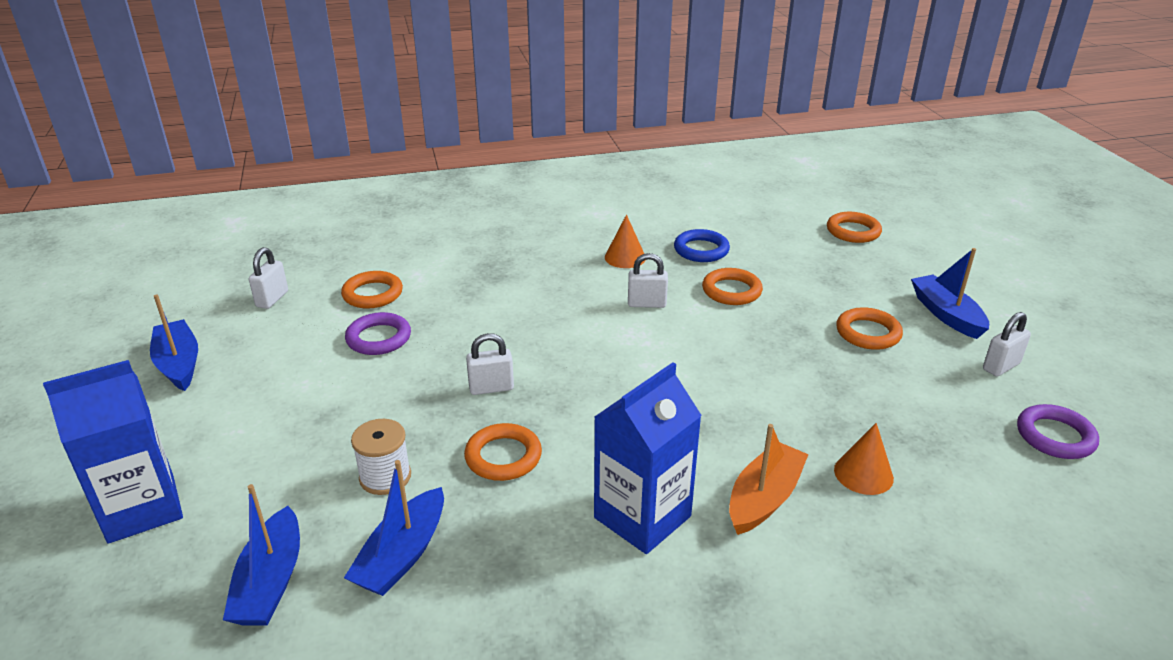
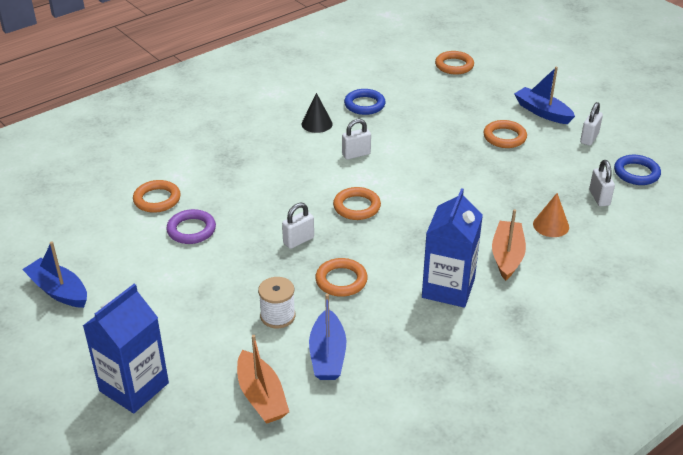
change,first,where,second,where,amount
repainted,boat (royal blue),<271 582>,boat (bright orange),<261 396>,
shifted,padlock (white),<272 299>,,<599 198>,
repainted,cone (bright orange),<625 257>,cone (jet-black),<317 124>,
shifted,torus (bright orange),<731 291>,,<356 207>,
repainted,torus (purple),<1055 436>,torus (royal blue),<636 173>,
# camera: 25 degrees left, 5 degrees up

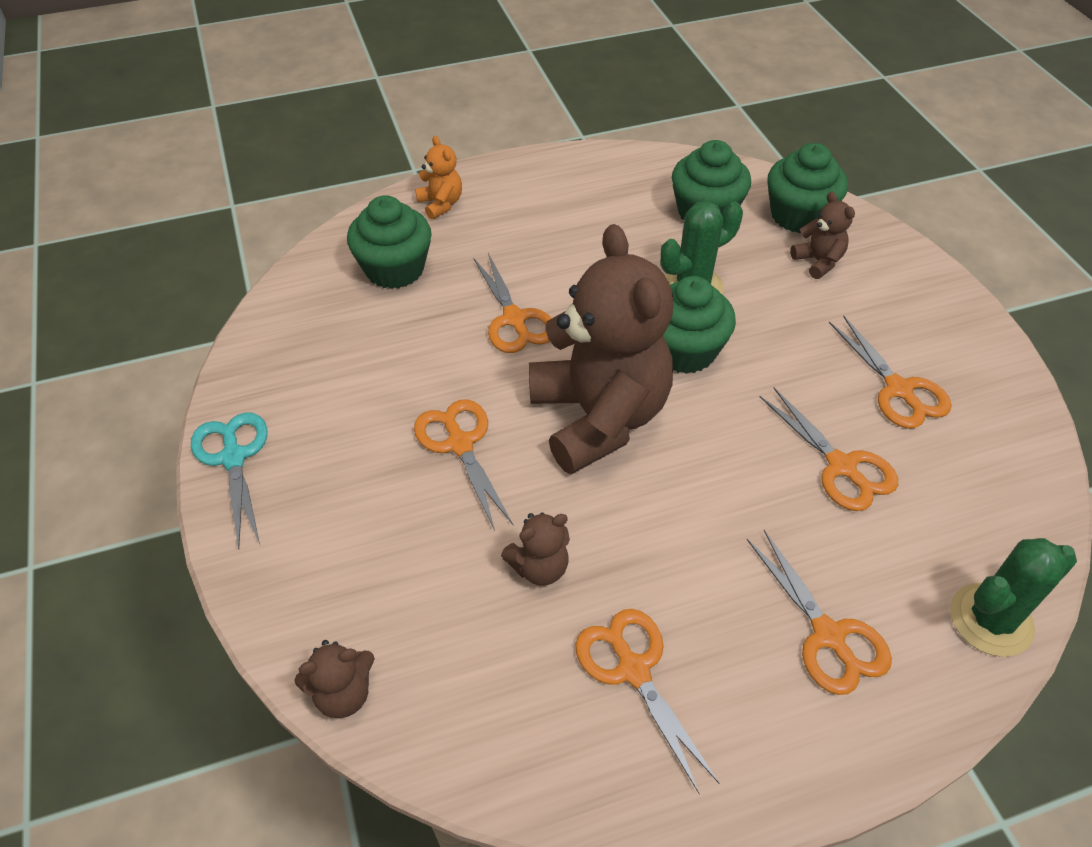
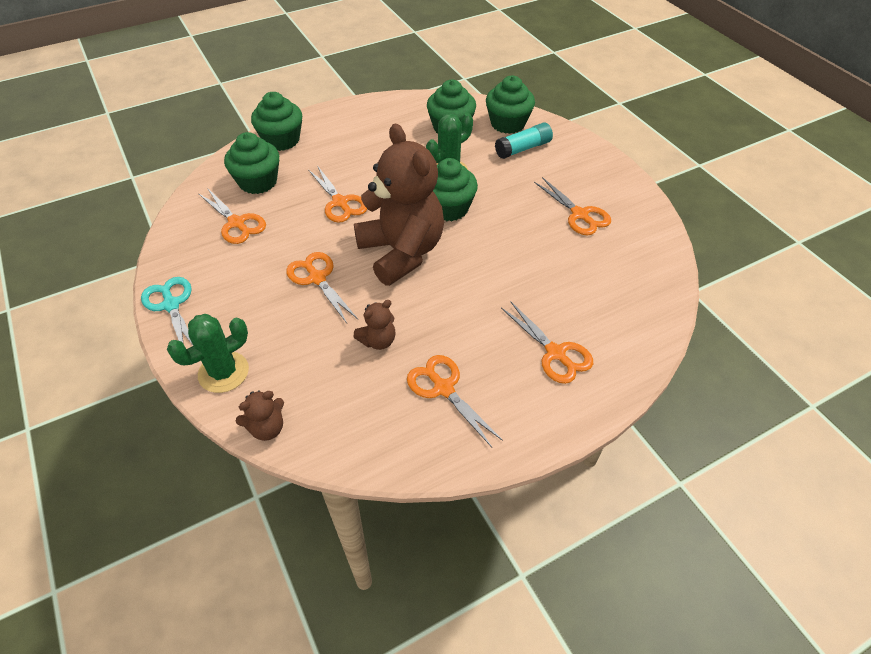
change,first,where,second,where,amount
swapped,teddy (bright orange),<441 204>,muffin (green),<281 140>,
shifted,pair of scissors (bright orange),<841 466>,,<236 223>,
swapped,teddy (dark brown),<818 261>,stick of glue (teal),<523 148>,
shifted,saguaro cactus (green),<991 620>,,<223 372>,
# camera: 10 degrees left, 0 degrees up

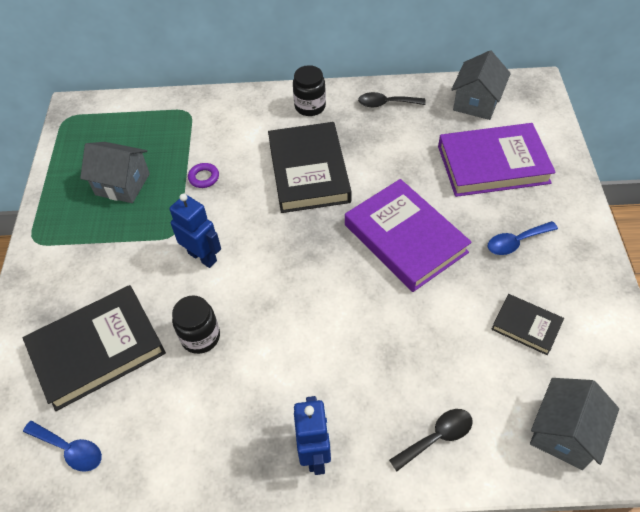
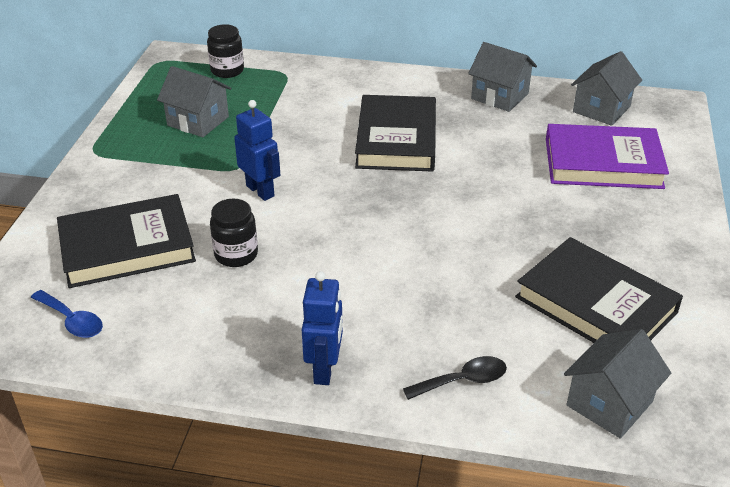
change,first,where,second,where,amount
gone,torus (purple),<204 177>,,,
shifted,jam jar (jet-black),<310 106>,,<227 70>,
gone,hardcover (purple),<405 238>,,,
swapped,spoon (jet-black),<386 103>,house (gray),<499 96>,
gone,spoon (royal blue),<516 242>,,,
scaled,hardcover (jet-black),<526 326>,,<596 304>,x1.97
# camera: 10 degrees right, 15 degrees down

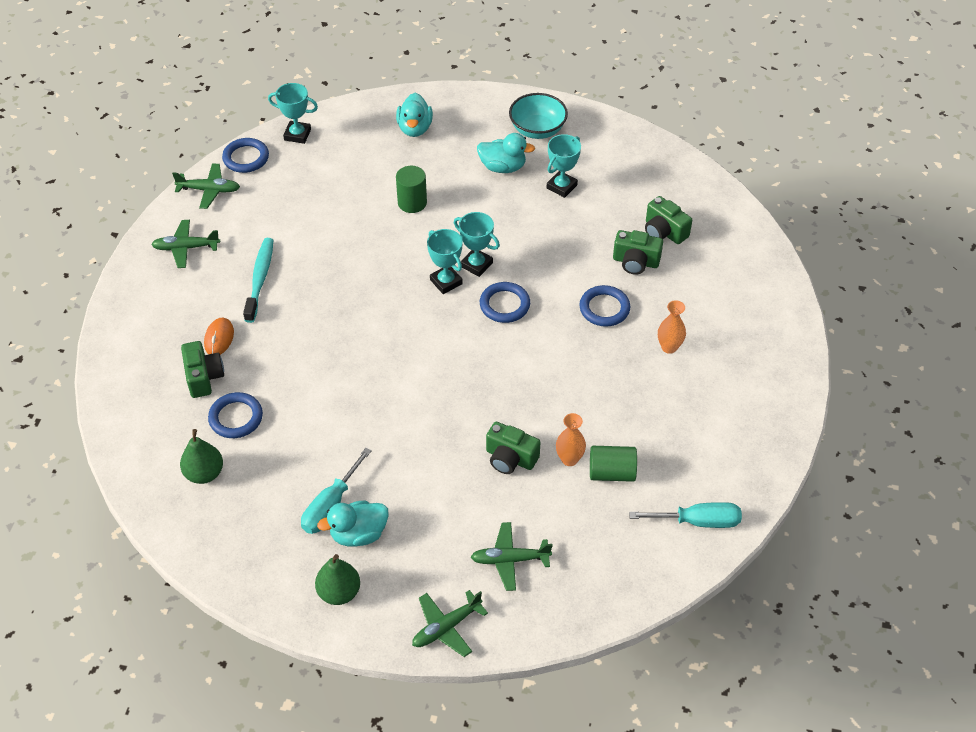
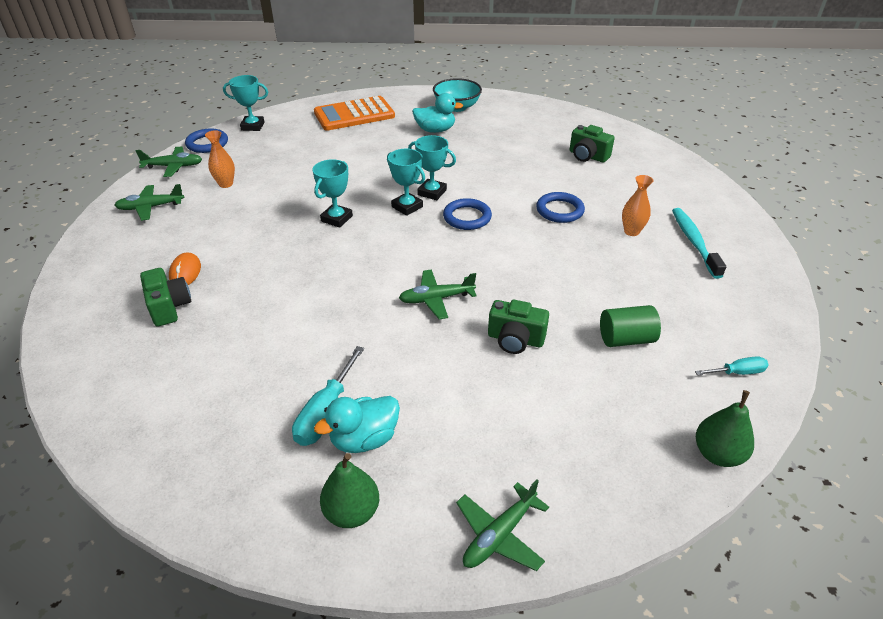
change,first,where,second,where,amount
shifted,pear fruit (green),<204 473>,,<717 454>,
gone,torus (royal blue),<236 418>,,,
shifted,toothbrush (teal),<260 279>,,<694 242>,
swapped,toy duck (teal),<415 128>,adding machine (bright orange),<354 114>,
gone,solid cylinder (green),<412 203>,,,
shifted,toy plane (green),<509 560>,,<436 299>,
shifted,award cup (teal),<561 186>,,<336 218>,
shifted,flower vase (bright orange),<569 459>,,<226 184>,
gone,camera (green),<635 262>,,,
scaled,flat screwdriver (teal),<698 521>,,<737 372>,x0.61
# camera: 10 degrees left, 10 degrees down

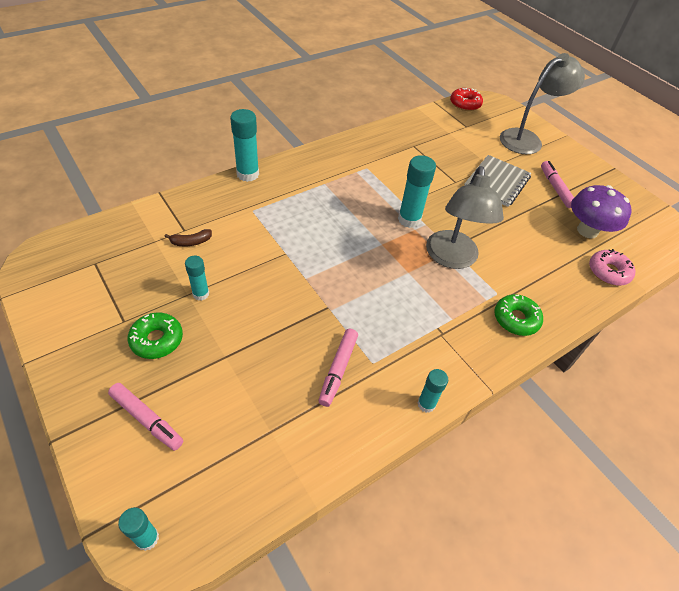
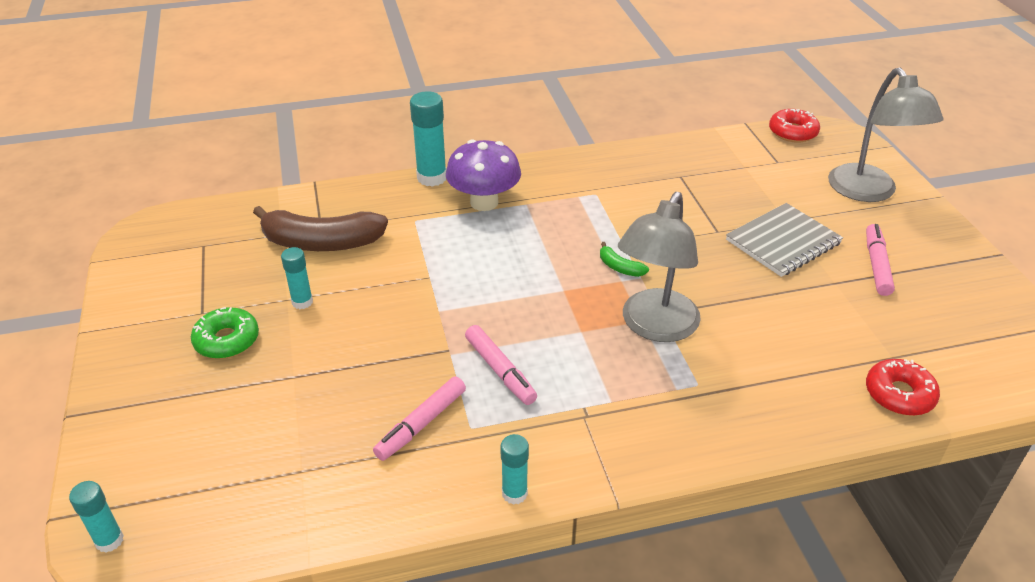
change,first,where,second,where,amount
shifted,marker (pink),<147 419>,,<500 370>,
scaled,banana (dark brown),<191 242>,,<321 243>,x2.33
swapped,stick of glue (teal),<409 219>,banana (green),<620 267>,
gone,donut (green),<516 319>,,,
rotated,reading lamp (gray),<527 139>,,<868 192>,90 degrees clockwise
shifted,mushroom (purple),<587 231>,,<484 202>,
repainted,donut (pink),<608 272>,donut (scarlet),<899 394>,
# camera: 25 degrees right, 10 degrees down

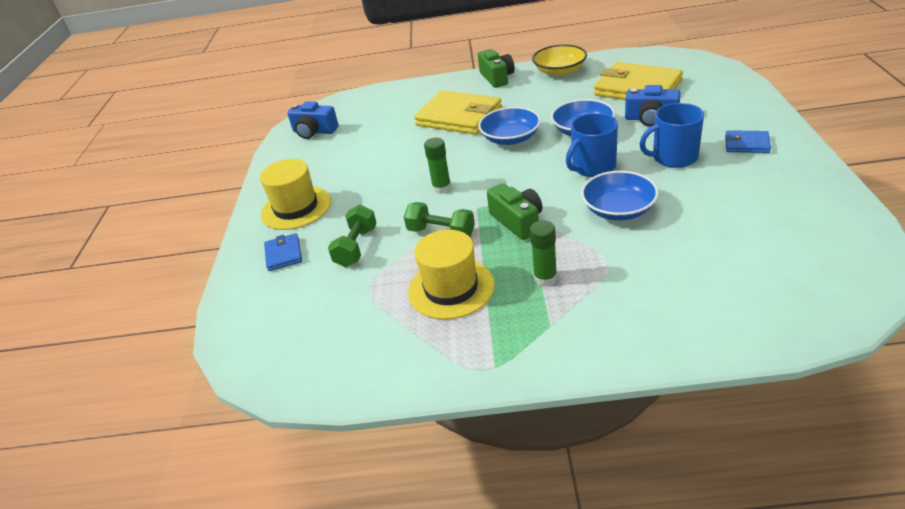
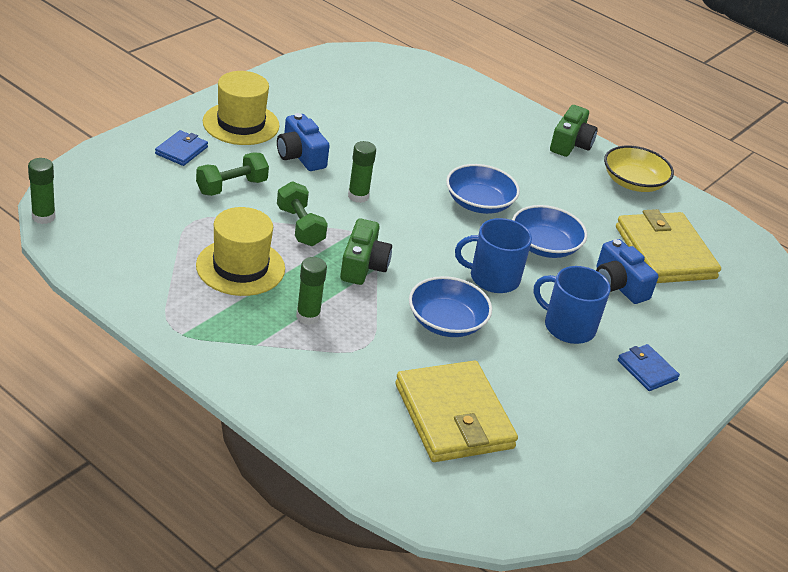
change,first,where,second,where,amount
shifted,camera (royal blue),<314 131>,,<300 156>,
shifted,billfold (bright yellow),<459 117>,,<453 416>,
new,,,stick of glue (green),<43 217>,
# camera: 30 degrees right, 0 degrees up

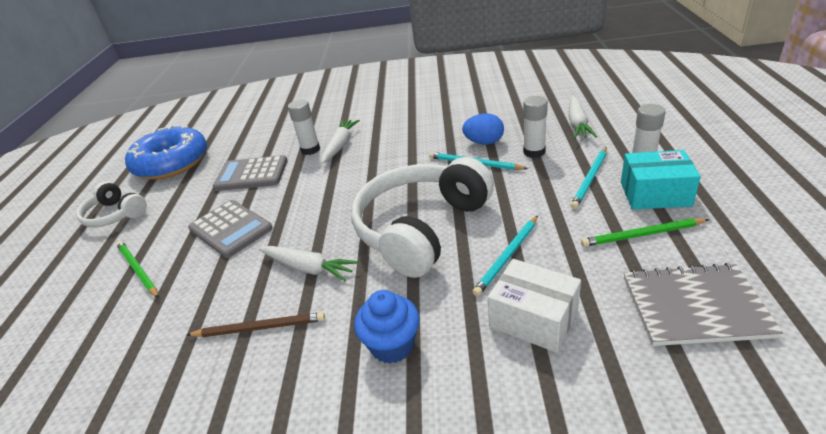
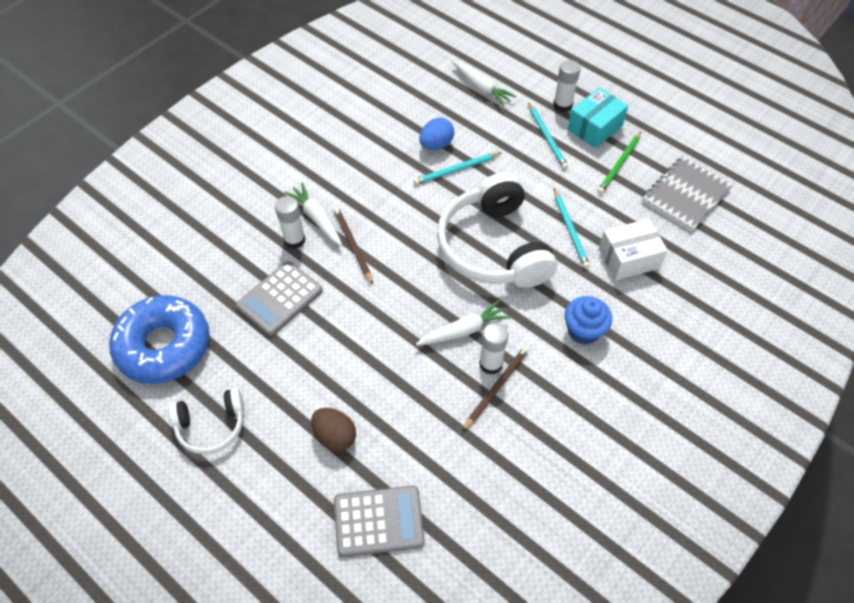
change,first,where,second,where,amount
swapped,wooden pencil (green),<138 270>,toy egg (dark brown),<335 436>,
shifted,adding machine (gray),<230 229>,,<378 521>,
shifted,stick of glue (white),<534 152>,,<491 364>,
new,,,wooden pencil (dark brown),<352 245>,
# camera: 55 degrees left, 20 degrees up

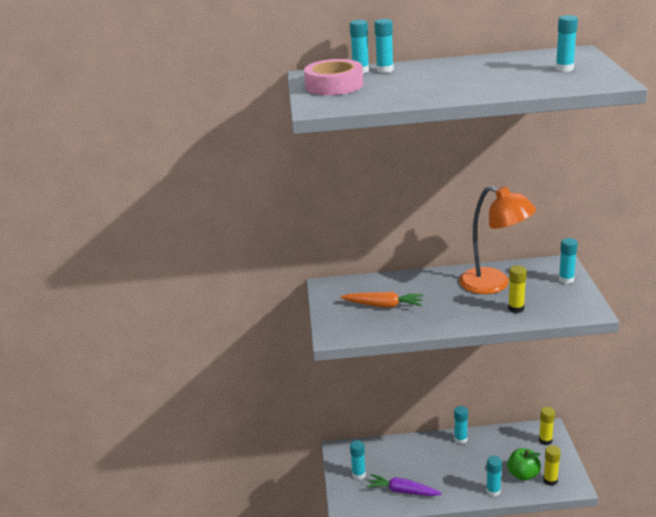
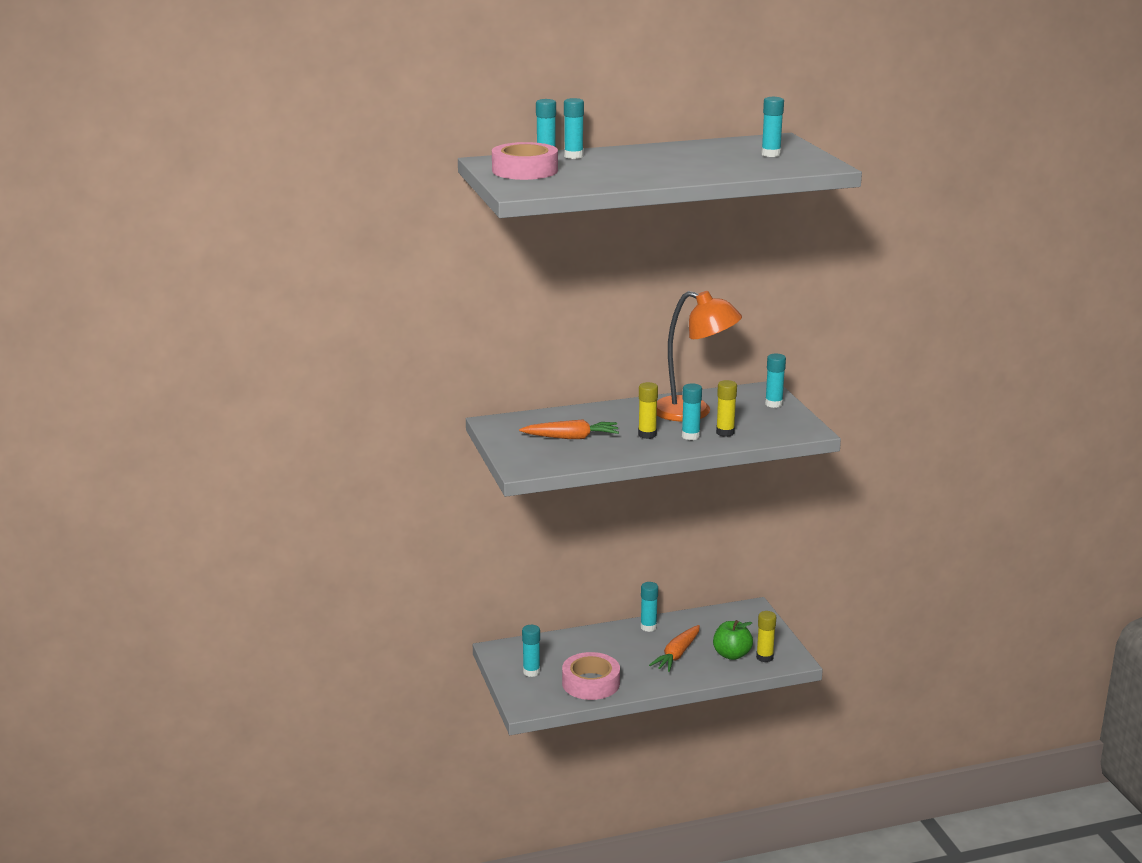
change,first,where,second,where,amount
swapped,root vegetable (purple),<402 491>,sticky tape (pink),<591 683>,
shifted,stick of glue (teal),<493 491>,,<690 436>,
shifted,stick of glue (bright yellow),<545 440>,,<647 435>,
new,,,root vegetable (bright orange),<677 655>,
# camera: 15 degrees left, 5 degrees down

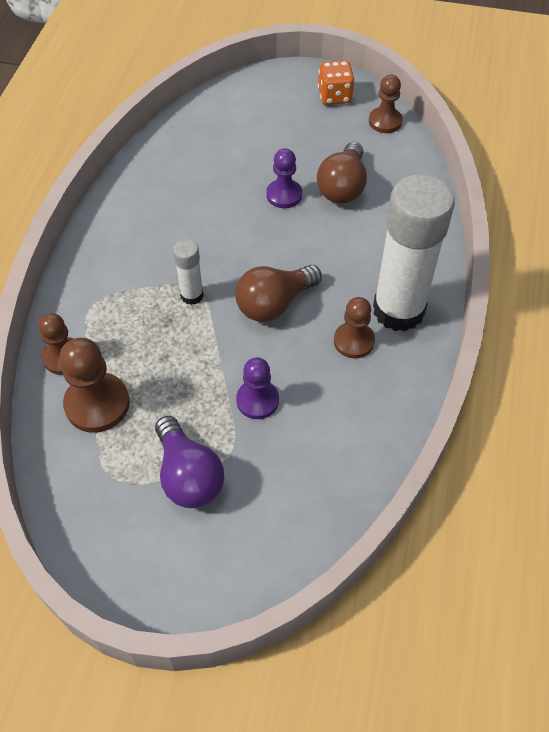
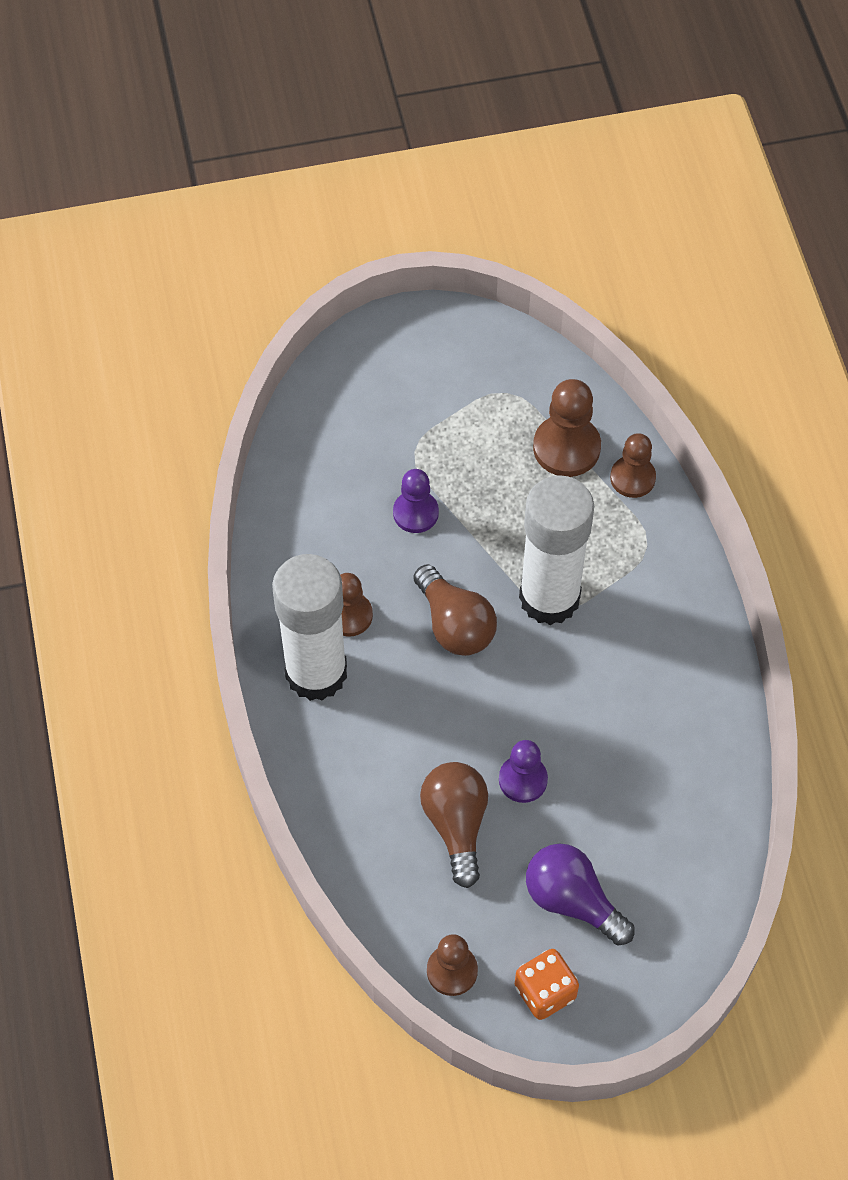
change,first,where,second,where,amount
shifted,bulb (purple),<188 475>,,<572 900>,
scaled,stick of glue (white),<192 295>,,<549 598>,x2.21
rotated,bulb (dark brown),<274 304>,,<455 624>,120 degrees clockwise
# camera: 155 degrees right, 5 degrees up

